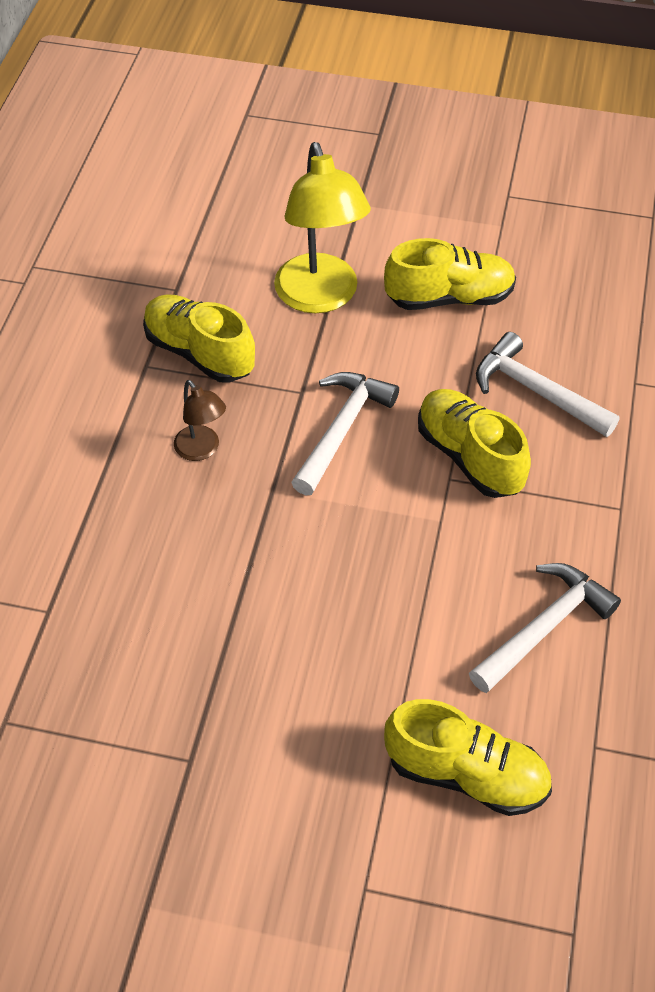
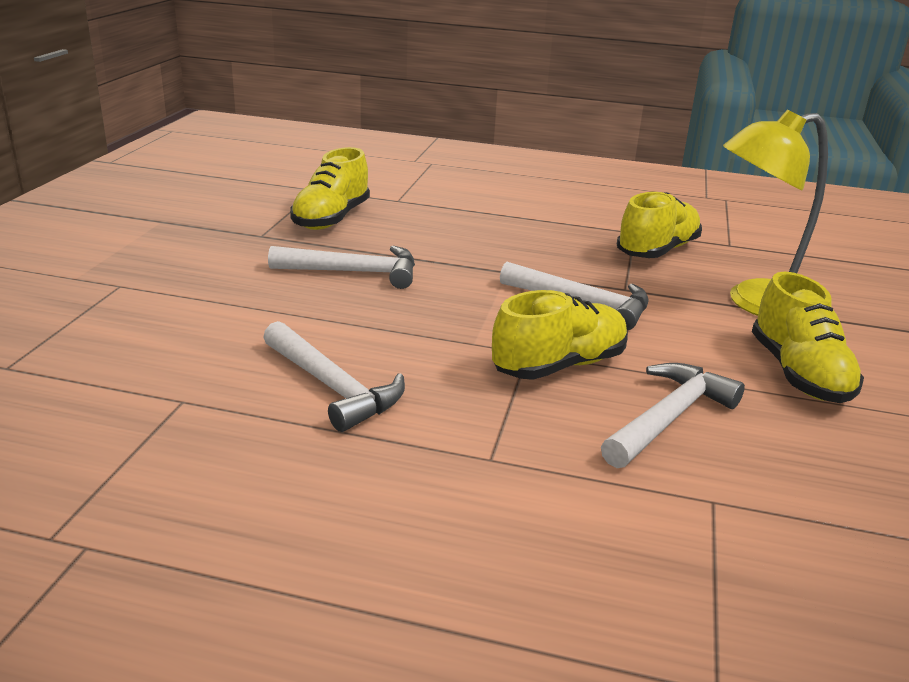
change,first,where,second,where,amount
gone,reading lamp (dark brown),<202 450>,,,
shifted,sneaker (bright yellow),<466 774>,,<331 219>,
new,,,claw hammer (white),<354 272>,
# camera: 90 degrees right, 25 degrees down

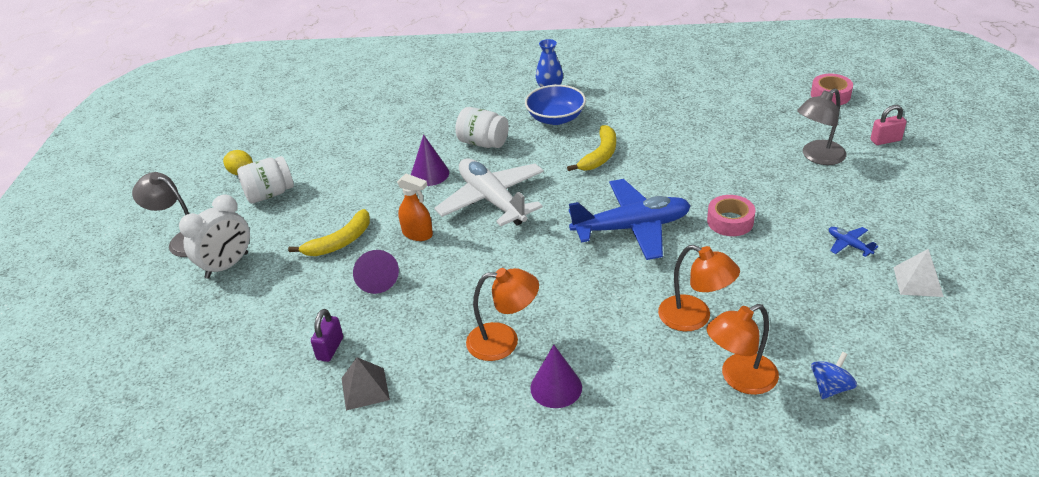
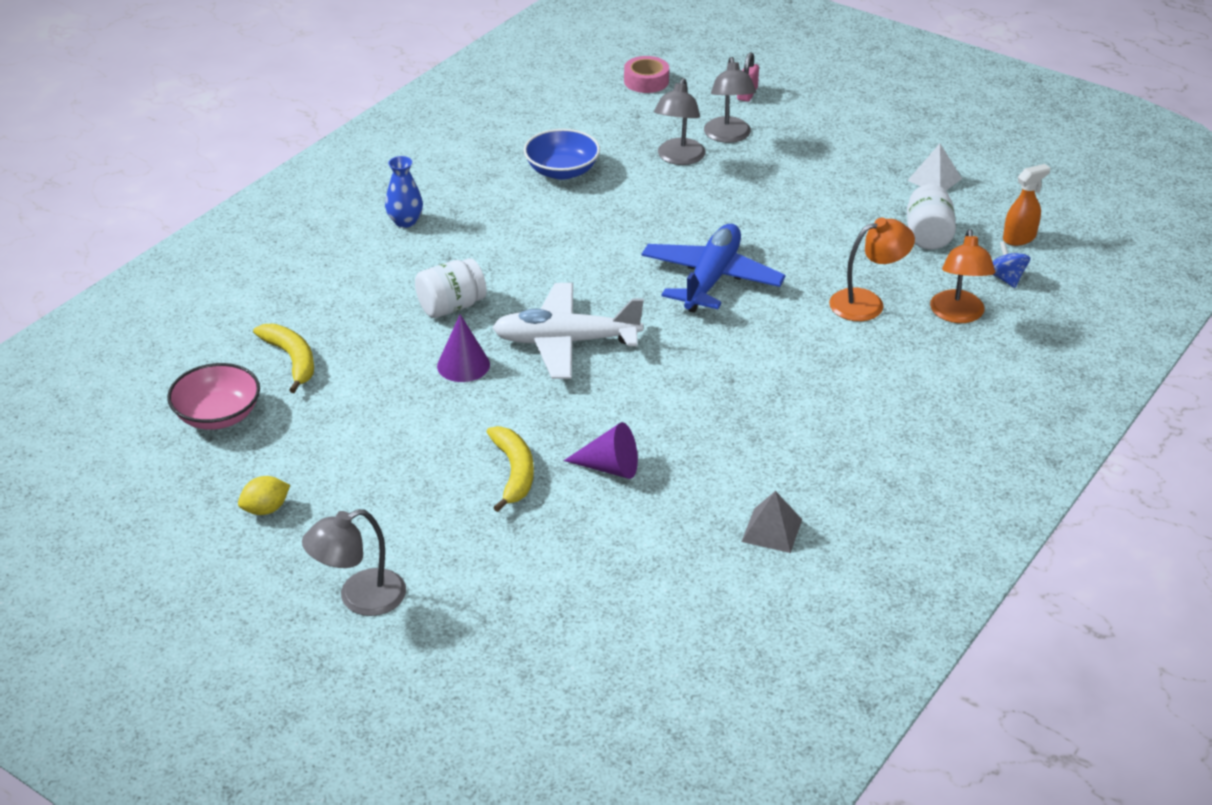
change,first,where,second,where,amount
gone,clock (white),<227 265>,,,
shifted,jam jar (white),<269 194>,,<928 236>,
gone,padlock (purple),<330 348>,,,
shifted,spray bottle (bright orange),<418 234>,,<1019 238>,
gone,reading lamp (bright orange),<504 341>,,,
shifted,bowl (royal blue),<556 118>,,<562 171>,
gone,cone (purple),<556 387>,,,
shifted,banana (bright yellow),<600 155>,,<292 360>,
gone,sticky tape (pink),<730 221>,,,
gone,toy plane (royal blue),<849 245>,,,
new,,,bowl (pink),<218 415>,
new,,,reading lamp (gray),<678 158>,
# camera: 60 degrees left, 0 degrees up

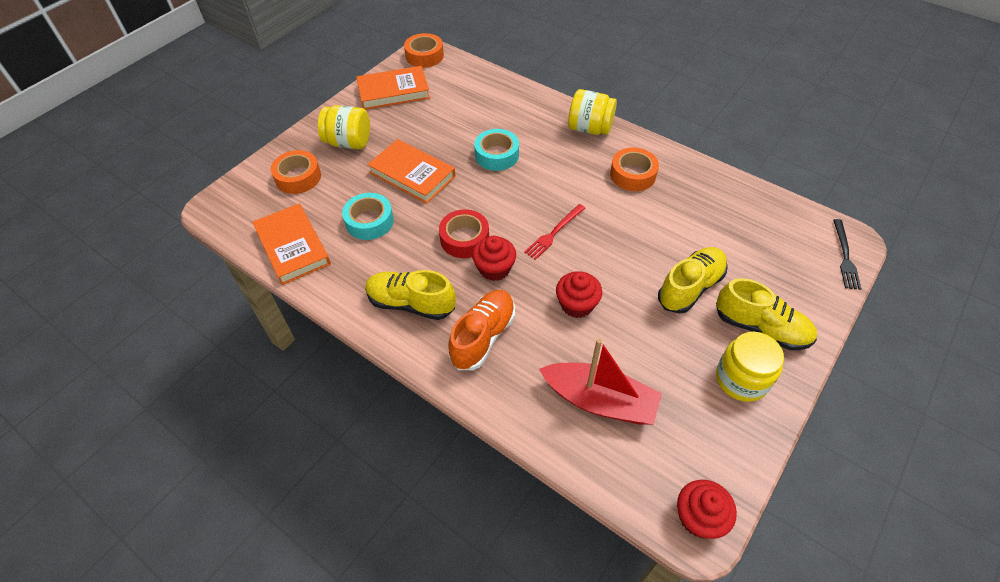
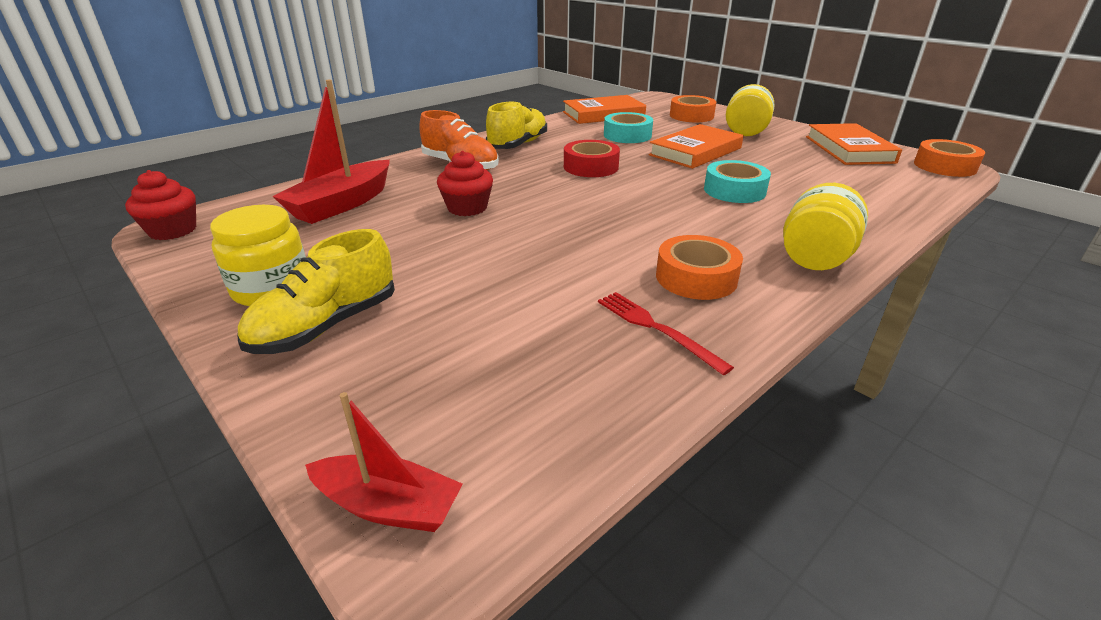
change,first,where,second,where,amount
gone,muffin (scarlet),<494 268>,,,
shifted,fork (scarlet),<554 233>,,<656 329>,
gone,sneaker (bright yellow),<690 287>,,,
swapped,fork (jet-black),<845 256>,boat (scarlet),<388 506>,
# camera: 100 degrees right, 20 degrees down

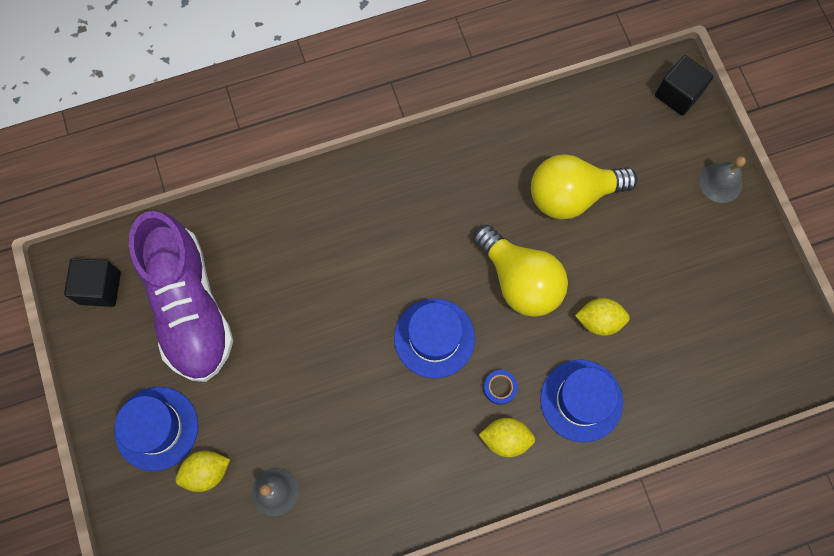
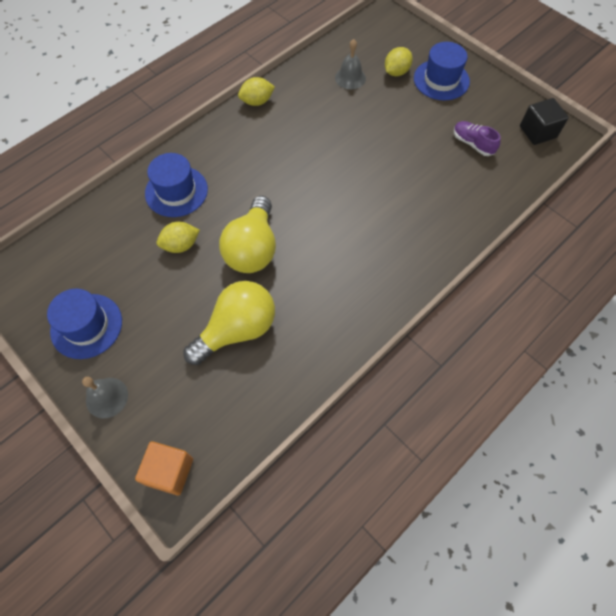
change,first,where,second,where,amount
scaled,sneaker (purple),<189 306>,,<472 144>,x0.41
shifted,top hat (royal blue),<434 338>,,<86 326>,
rotated,bulb (bright yellow),<520 280>,,<252 249>,105 degrees counterclockwise
shifted,citrus fruit (bright yellow),<505 439>,,<257 101>,
gone,sticky tape (royal blue),<499 388>,,,
repainted,solid cube (jet-black),<678 94>,solid cube (bright orange),<169 471>,
# camera: 155 degrees right, 10 degrees down

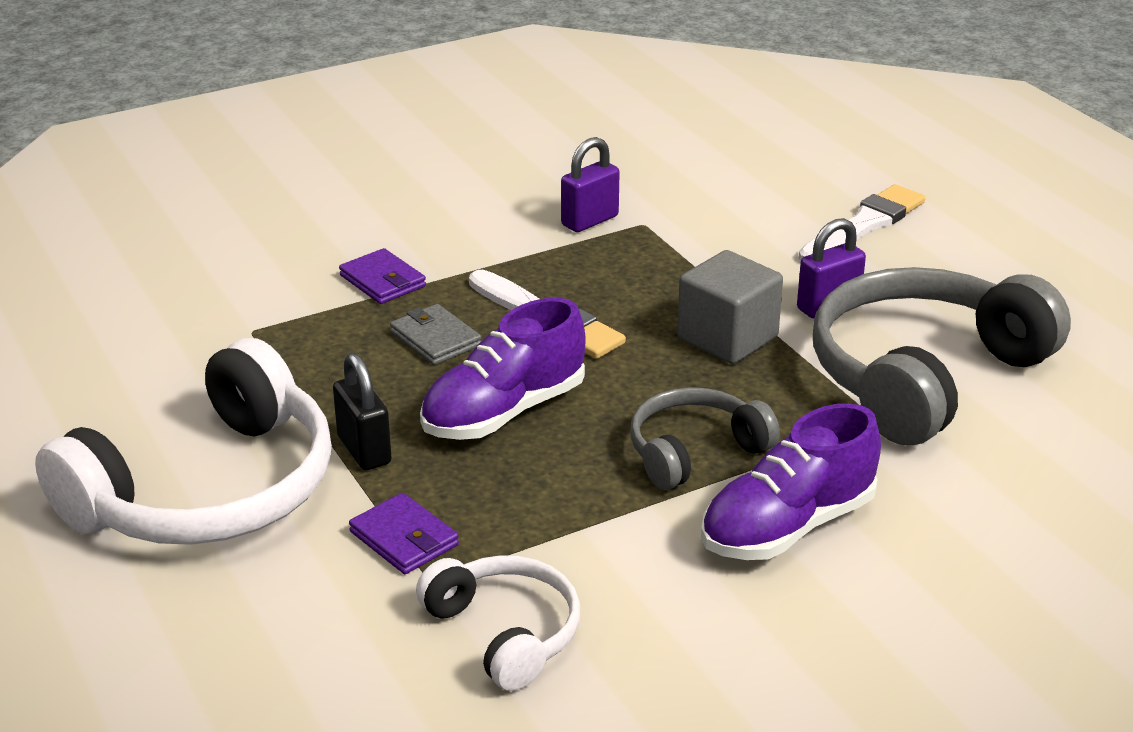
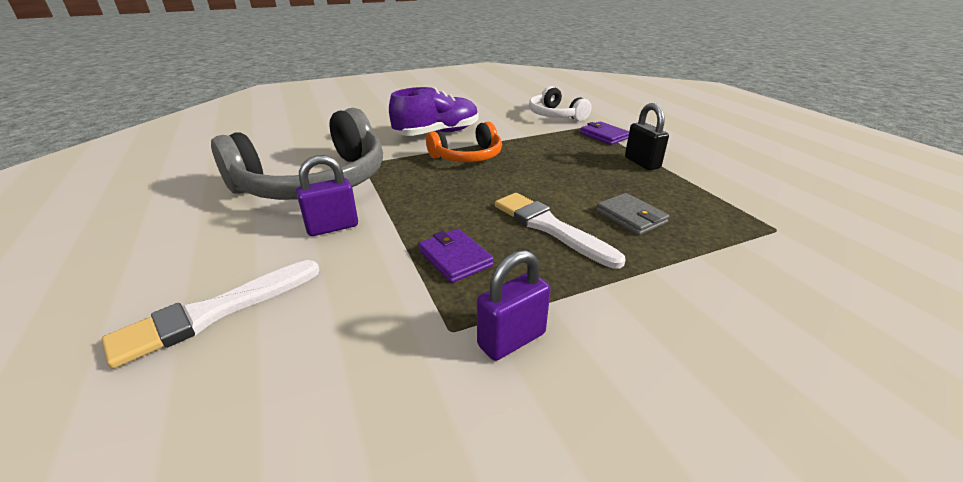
change,first,where,second,where,amount
gone,headphones (white),<208 490>,,,
shifted,billfold (purple),<382 281>,,<455 258>,
gone,sneaker (purple),<504 412>,,,
repainted,headphones (gray),<694 451>,headphones (bright orange),<468 156>,
gone,solid cube (gray),<727 338>,,,
# camera: 175 degrees left, 0 degrees up

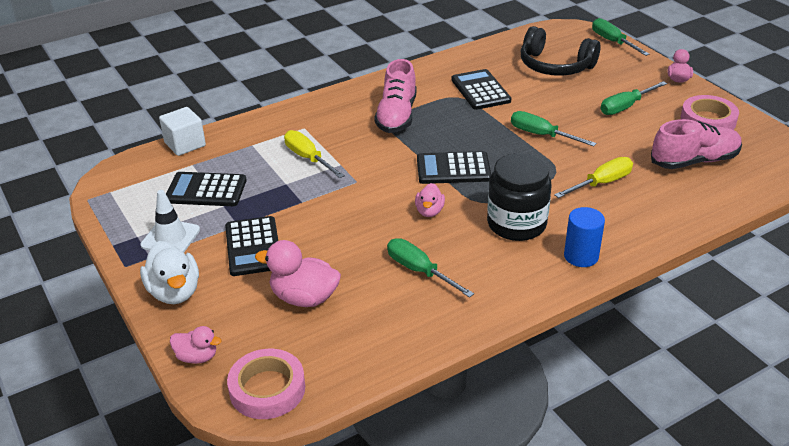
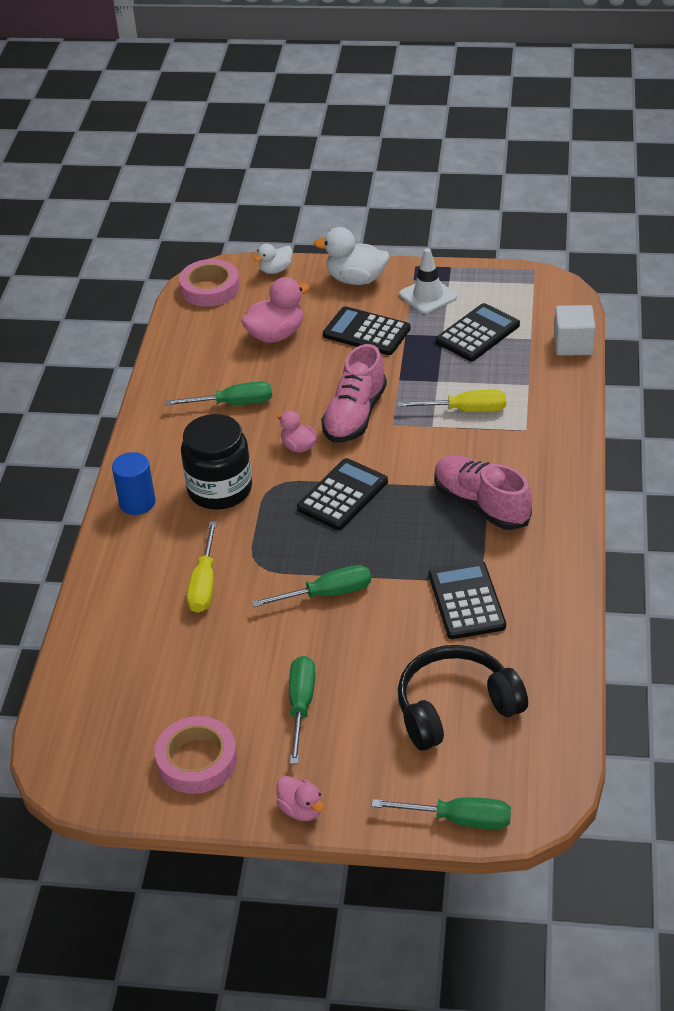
change,first,where,second,where,amount
repainted,toy duck (pink),<197 357>,toy duck (white),<275 270>,
rotated,adding machine (jet-black),<480 90>,,<466 601>,120 degrees counterclockwise
shifted,sneaker (pink),<694 161>,,<355 415>,
# camera: 130 degrees right, 5 degrees up

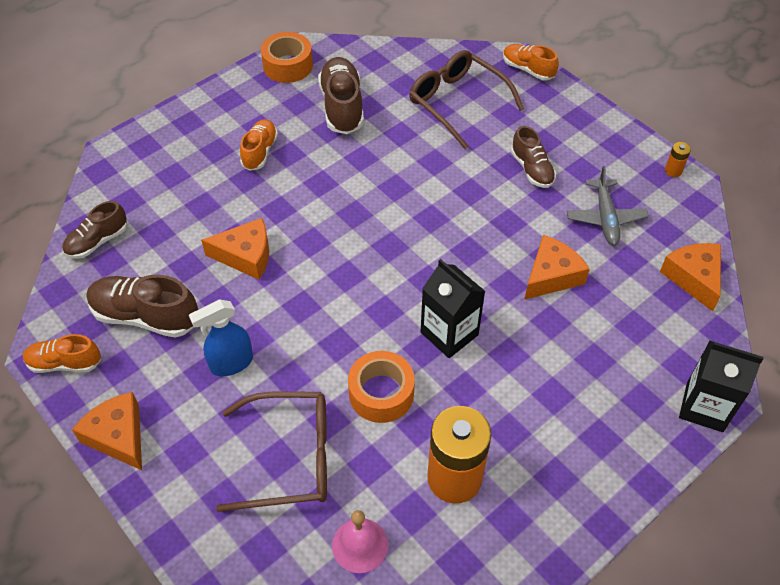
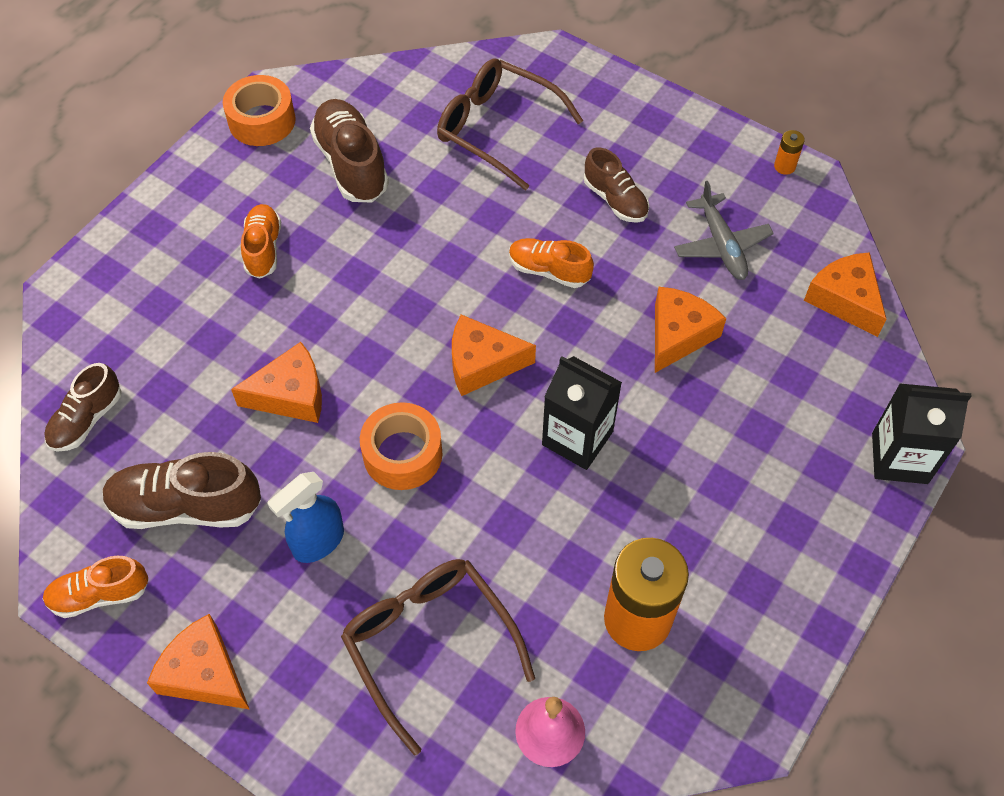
change,first,where,second,where,amount
rotated,eyeglasses (dark brown),<289 457>,,<430 645>,105 degrees counterclockwise
shifted,sticky tape (bright orange),<381 393>,,<402 454>,
shifted,sneaker (bright orange),<528 69>,,<549 271>,
new,,,cheese (bright orange),<482 363>,
# camera: 15 degrees left, 5 degrees up

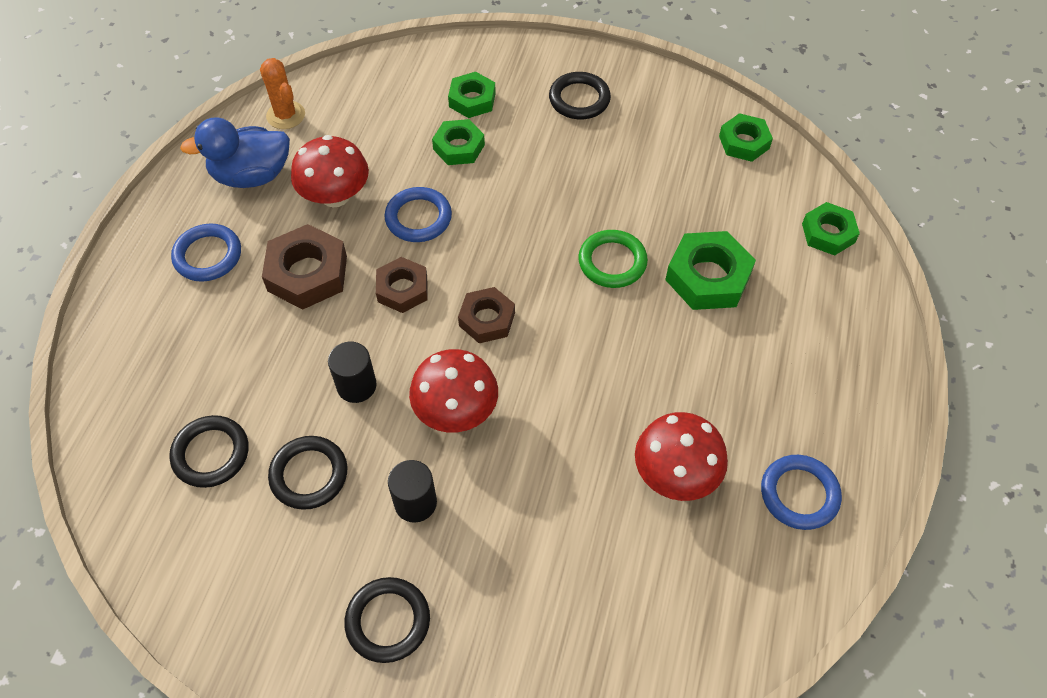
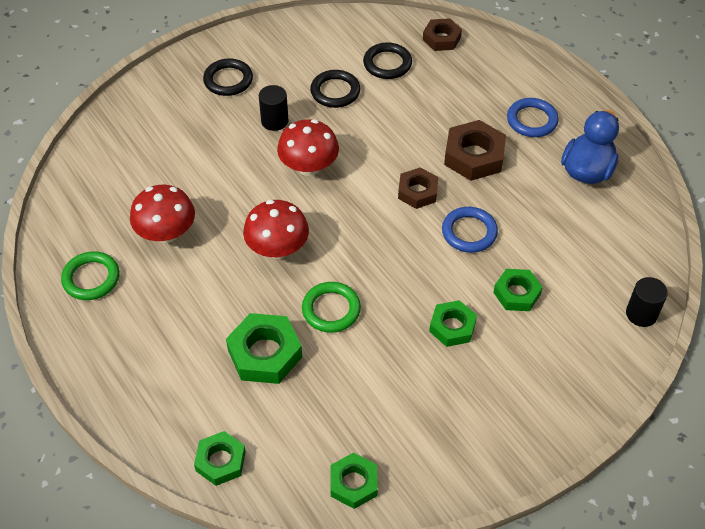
change,first,where,second,where,amount
gone,saguaro cactus (bright orange),<286 115>,,,
shifted,mushroom (scarlet),<335 195>,,<277 248>,
shifted,solid cylinder (jet-black),<356 386>,,<641 314>,
shifted,hexagon nut (green),<472 100>,,<452 327>,
shifted,hexagon nut (dark brown),<487 319>,,<441 38>,
gone,torus (jet-black),<579 99>,,,
repainted,torus (royal blue),<799 494>,torus (green),<91 278>,
# camera: 130 degrees right, 5 degrees down

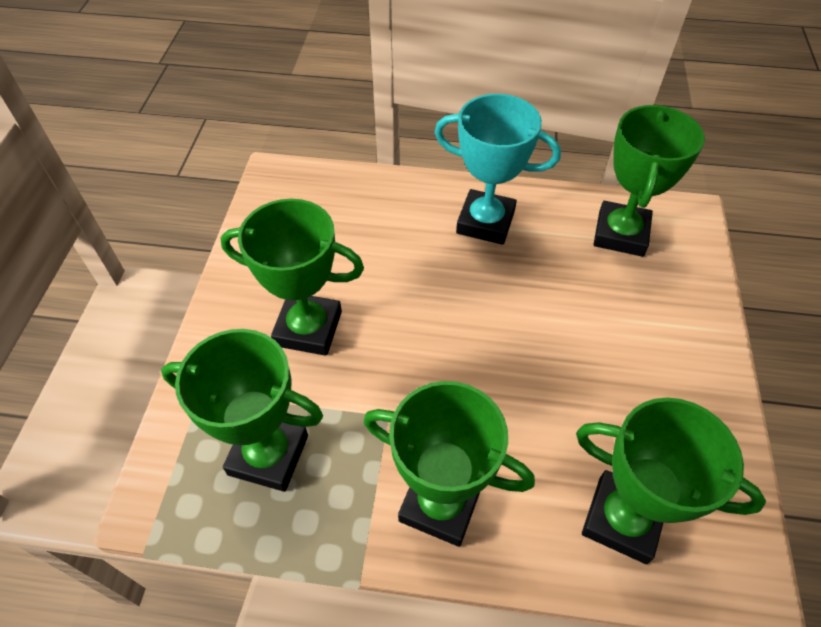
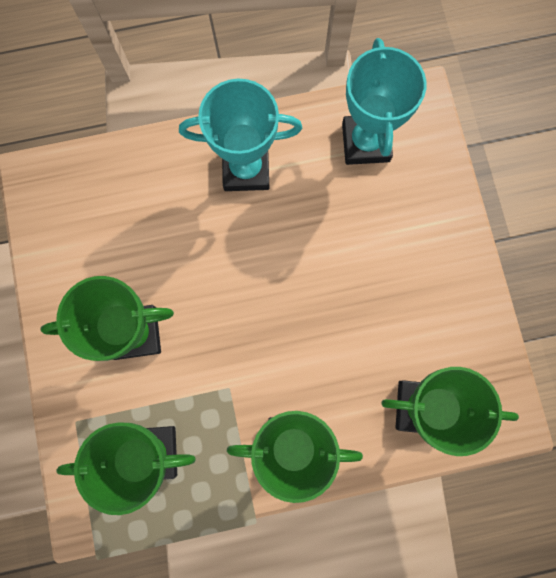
change,first,where,second,where,amount
repainted,award cup (green),<620 234>,award cup (teal),<365 142>,
# camera: 20 degrees left, 25 degrees up

